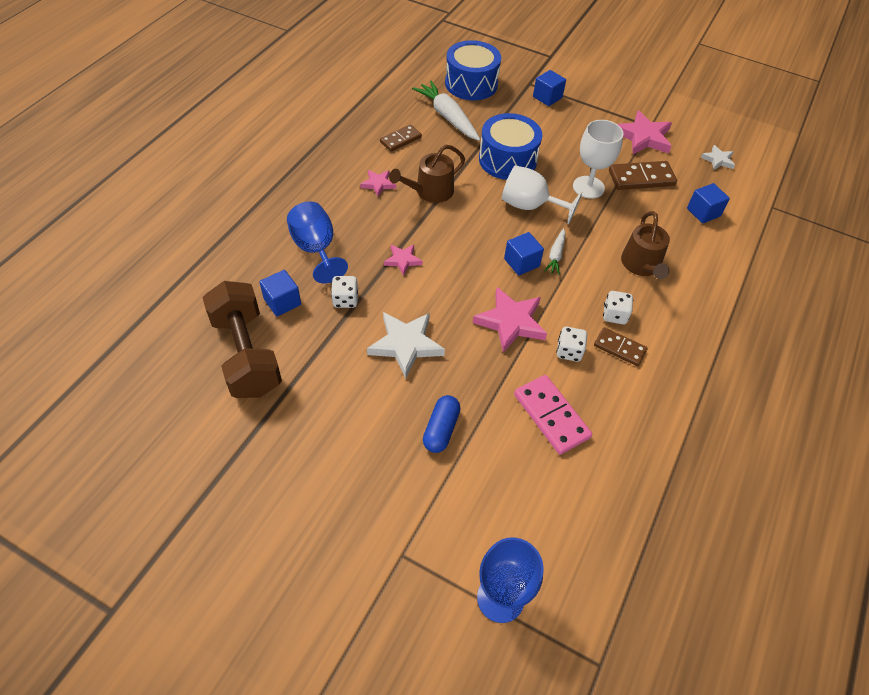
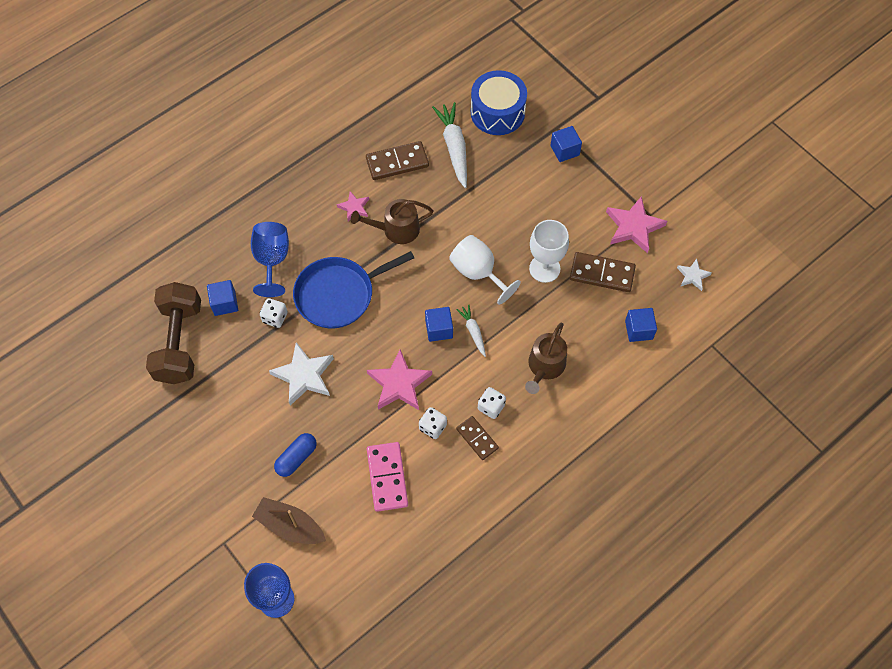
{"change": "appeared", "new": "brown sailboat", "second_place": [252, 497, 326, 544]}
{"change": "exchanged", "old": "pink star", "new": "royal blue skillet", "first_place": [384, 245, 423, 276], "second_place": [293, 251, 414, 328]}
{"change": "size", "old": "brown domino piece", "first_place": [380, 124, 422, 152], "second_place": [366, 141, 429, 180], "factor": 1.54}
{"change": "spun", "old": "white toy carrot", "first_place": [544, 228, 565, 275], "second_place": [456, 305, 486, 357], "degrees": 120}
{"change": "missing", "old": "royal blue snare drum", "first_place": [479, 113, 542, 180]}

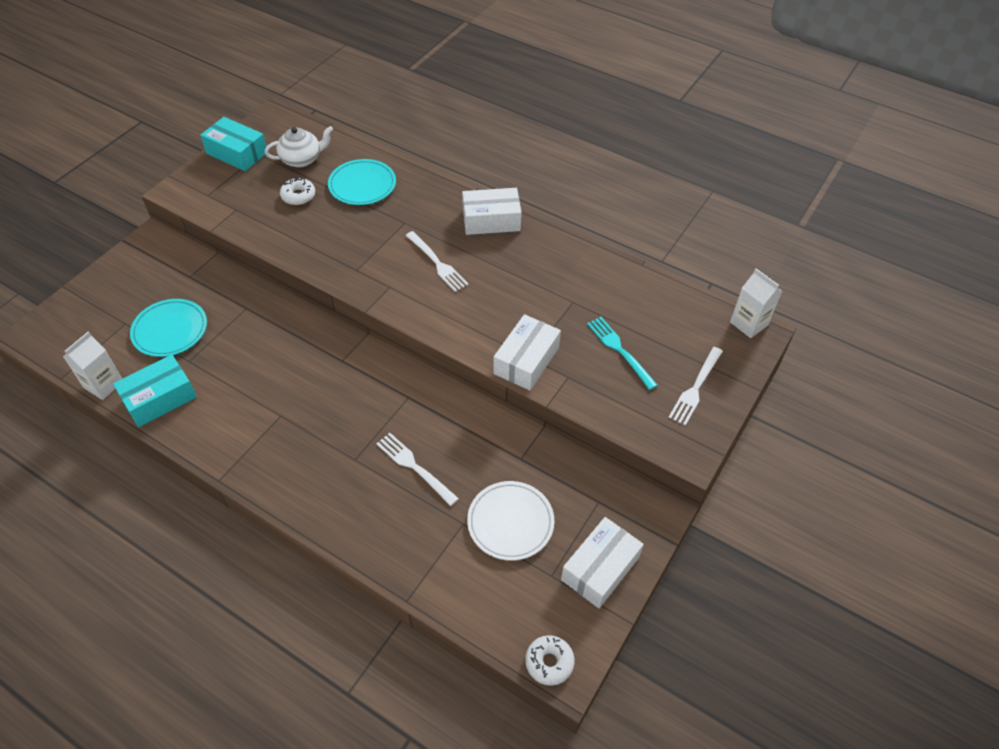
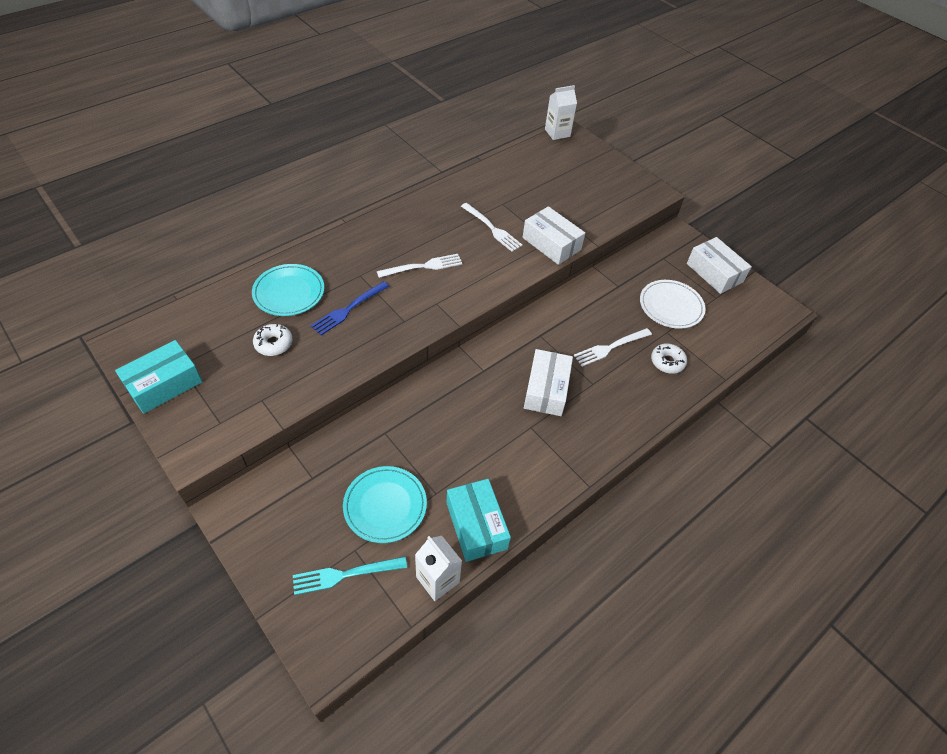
{"change": "relocated", "old": "turquoise dinner fork", "first_place": [587, 317, 658, 390], "second_place": [293, 557, 407, 595]}
{"change": "appeared", "new": "royal blue dinner fork", "second_place": [311, 281, 389, 335]}
{"change": "relocated", "old": "white dinner fork", "first_place": [668, 347, 723, 426], "second_place": [461, 203, 523, 252]}
{"change": "relocated", "old": "white box", "first_place": [462, 188, 522, 235], "second_place": [524, 349, 573, 416]}
{"change": "relocated", "old": "white doughnut", "first_place": [525, 635, 574, 686], "second_place": [651, 343, 687, 374]}
{"change": "missing", "old": "white teapot", "first_place": [265, 126, 333, 167]}

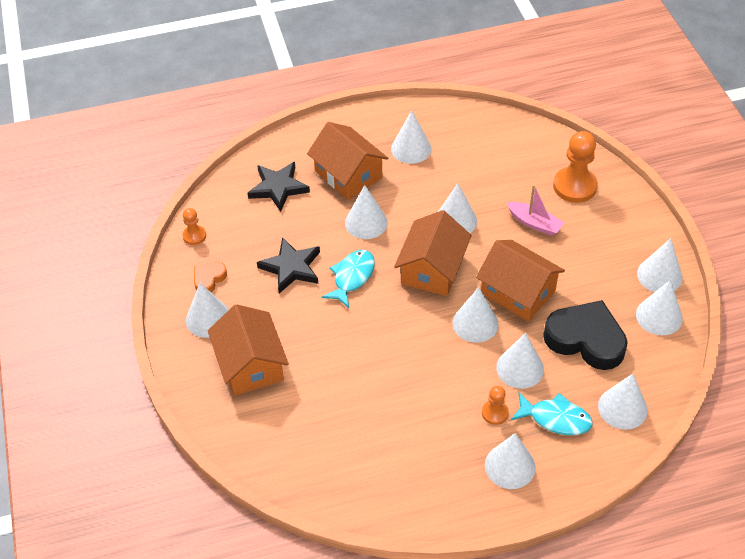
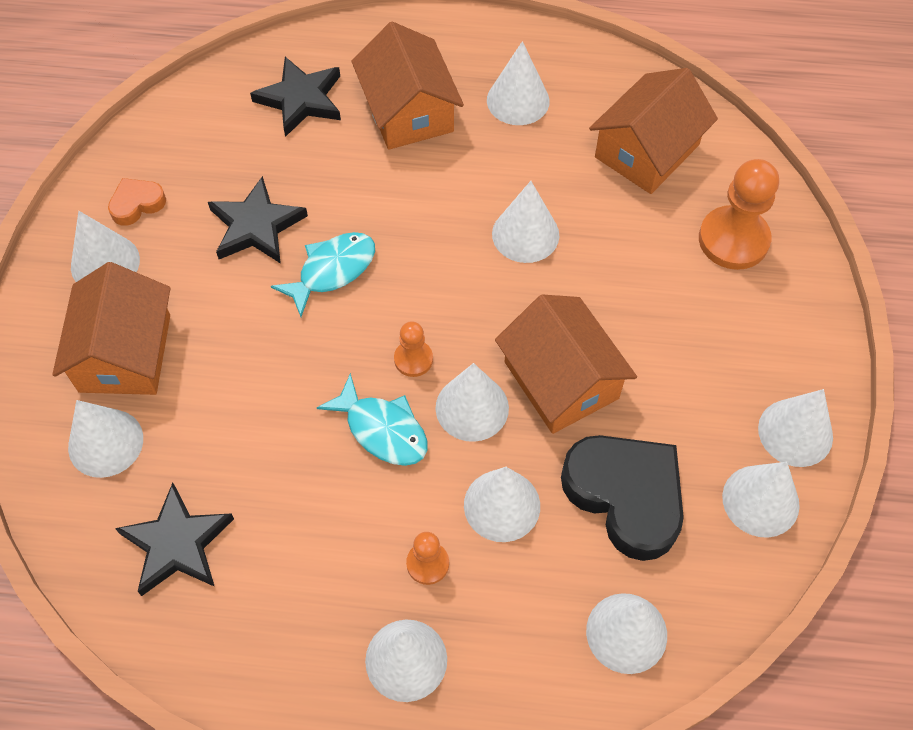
{"change": "relocated", "old": "white solid cone", "first_place": [345, 185, 388, 239], "second_place": [68, 400, 143, 478]}
{"change": "appeared", "new": "jet-black star", "second_place": [115, 482, 234, 596]}
{"change": "relocated", "old": "turquoise toy fish", "first_place": [511, 393, 593, 435], "second_place": [317, 373, 428, 466]}
{"change": "relocated", "old": "orange-coloured pawn", "first_place": [182, 208, 206, 245], "second_place": [394, 321, 433, 377]}
{"change": "relocated", "old": "orange-coloured toy house", "first_place": [394, 210, 472, 296], "second_place": [589, 68, 718, 194]}
{"change": "missing", "old": "pink sailboat", "first_place": [506, 185, 564, 236]}

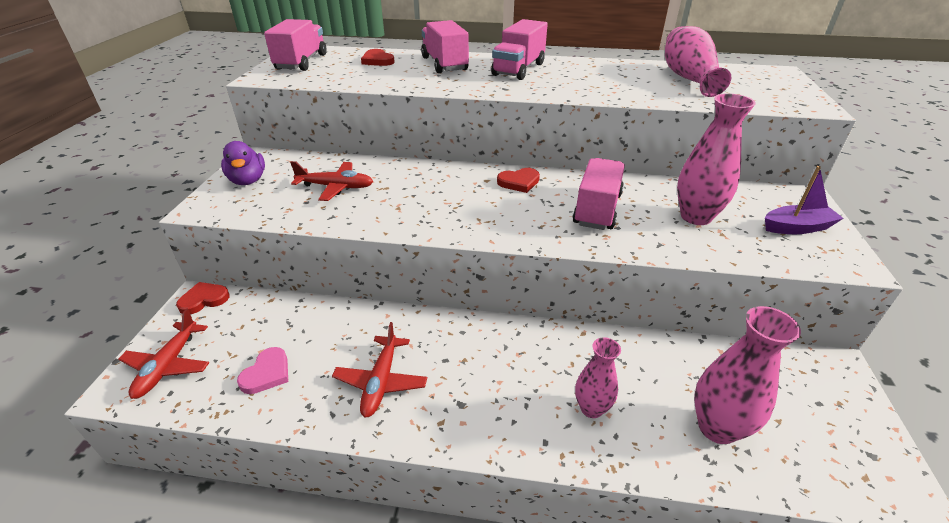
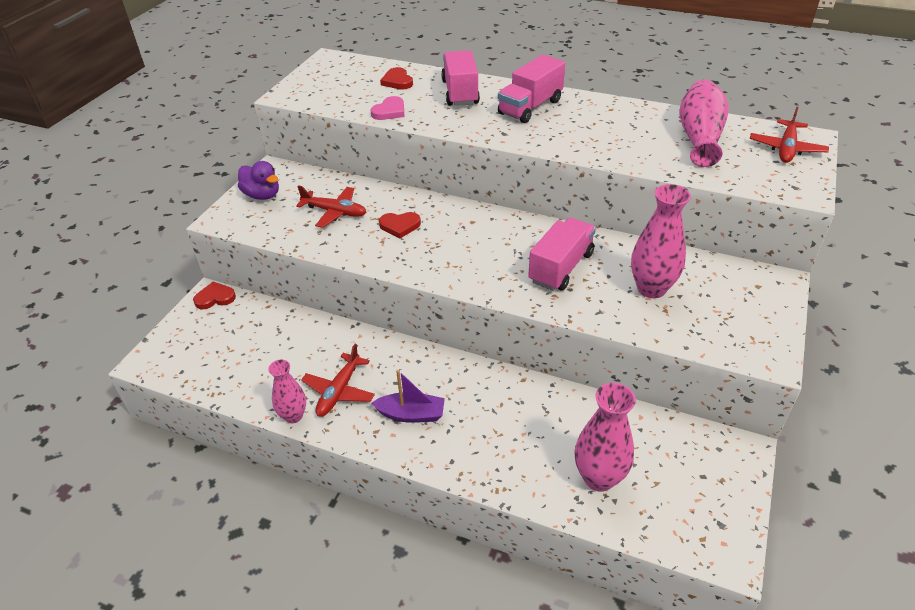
{"change": "spun", "old": "violet duck", "first_place": [221, 141, 265, 185], "second_place": [238, 161, 279, 200], "degrees": -45}
{"change": "relocated", "old": "pink vase", "first_place": [575, 337, 621, 418], "second_place": [268, 360, 306, 423]}
{"change": "relocated", "old": "pink heart", "first_place": [237, 347, 288, 394], "second_place": [371, 96, 405, 120]}
{"change": "relocated", "old": "violet sailboat", "first_place": [765, 166, 844, 234], "second_place": [372, 370, 445, 423]}
{"change": "relocated", "old": "crimson heart", "first_place": [497, 168, 540, 193], "second_place": [379, 212, 421, 238]}
{"change": "relocated", "old": "crimson aeroplane", "first_place": [118, 309, 209, 399], "second_place": [750, 107, 829, 163]}
{"change": "missing", "old": "pink lorry", "first_place": [264, 19, 327, 71]}

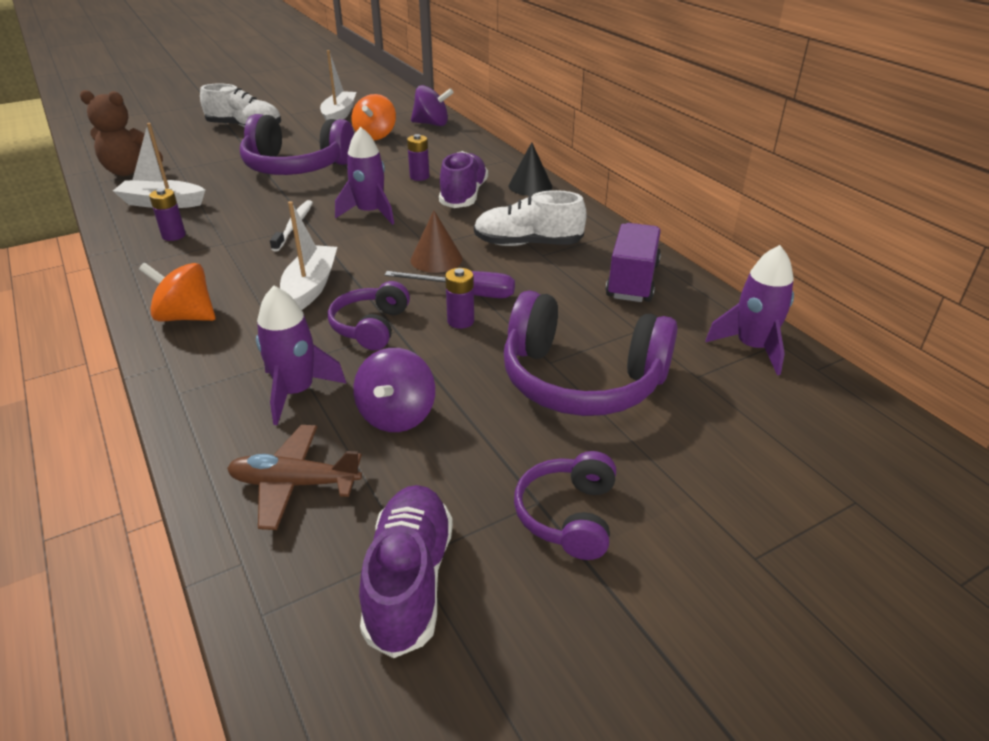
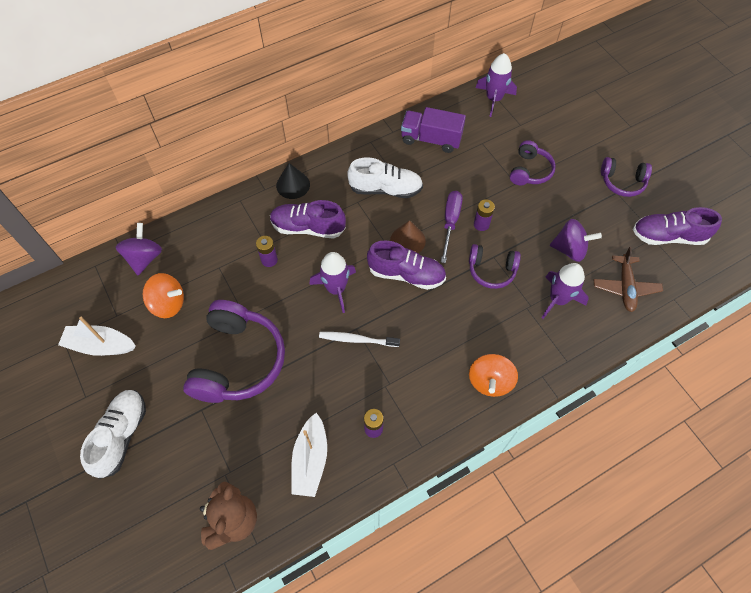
{"change": "spun", "old": "white lace-up shoe", "first_place": [474, 190, 587, 246], "second_place": [347, 157, 423, 198], "degrees": -90}
{"change": "appeared", "new": "violet lace-up shoe", "second_place": [367, 240, 446, 290]}
{"change": "size", "old": "violet headphones", "first_place": [504, 290, 678, 416], "second_place": [510, 140, 556, 185], "factor": 0.54}
{"change": "missing", "old": "white sailboat", "first_place": [280, 201, 337, 310]}

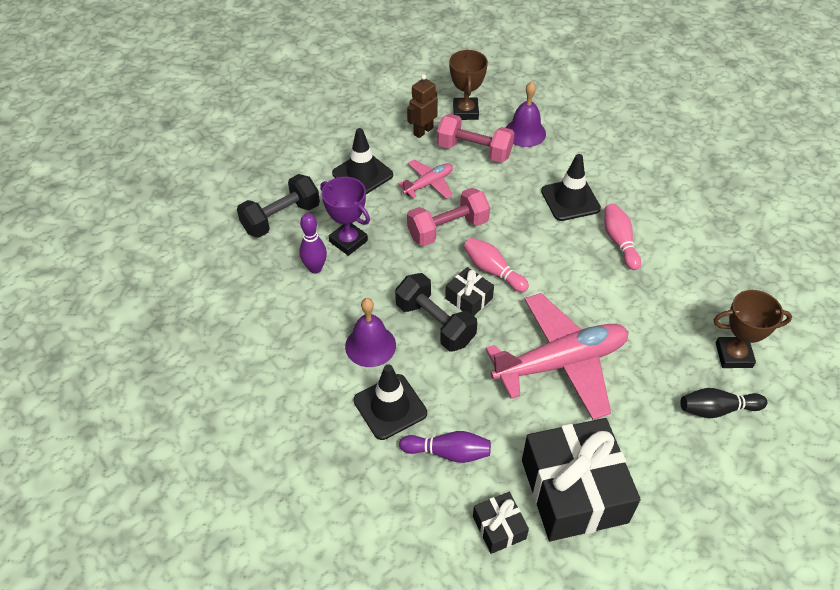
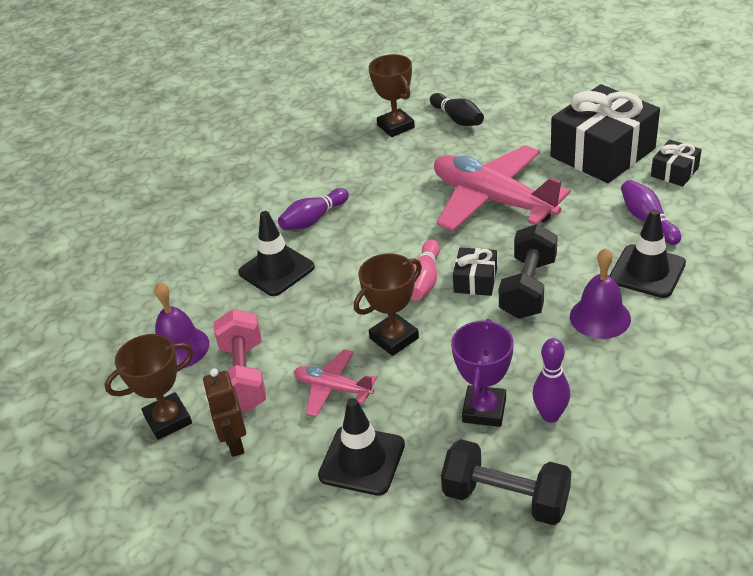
{"change": "spun", "old": "brown toy robot", "first_place": [407, 74, 438, 138], "second_place": [203, 368, 246, 457], "degrees": 60}
{"change": "colour", "old": "pink bowling pin", "new": "violet bowling pin", "first_place": [604, 203, 641, 270], "second_place": [278, 188, 349, 230]}
{"change": "exchanged", "old": "pink dumbbell", "new": "brown award cup", "first_place": [407, 188, 490, 246], "second_place": [354, 253, 422, 356]}

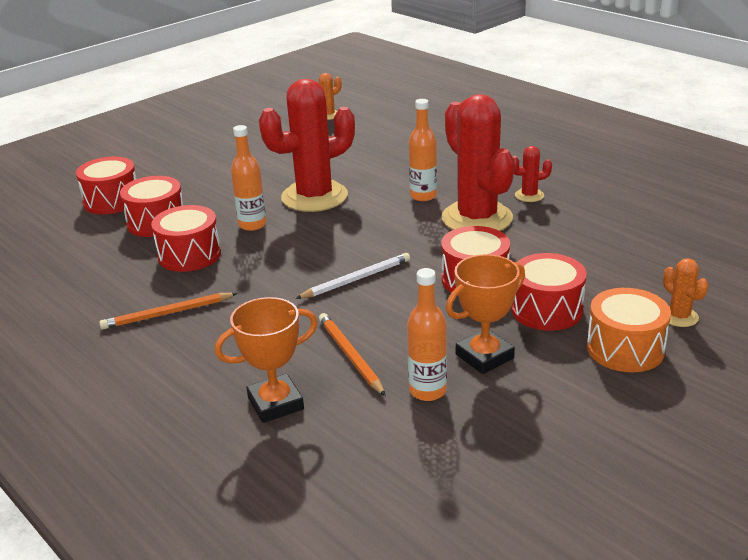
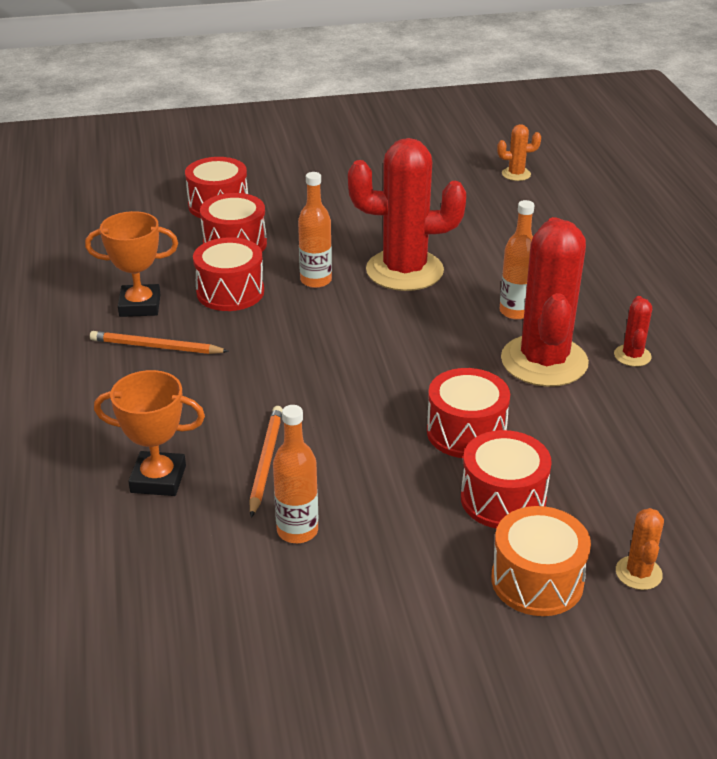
{"change": "relocated", "old": "orange-coloured award cup", "first_place": [446, 254, 525, 374], "second_place": [85, 211, 178, 317]}
{"change": "spun", "old": "crimson prickly plant", "first_place": [513, 146, 552, 202], "second_place": [614, 296, 652, 367], "degrees": 75}
{"change": "missing", "old": "white pencil", "first_place": [295, 253, 410, 299]}

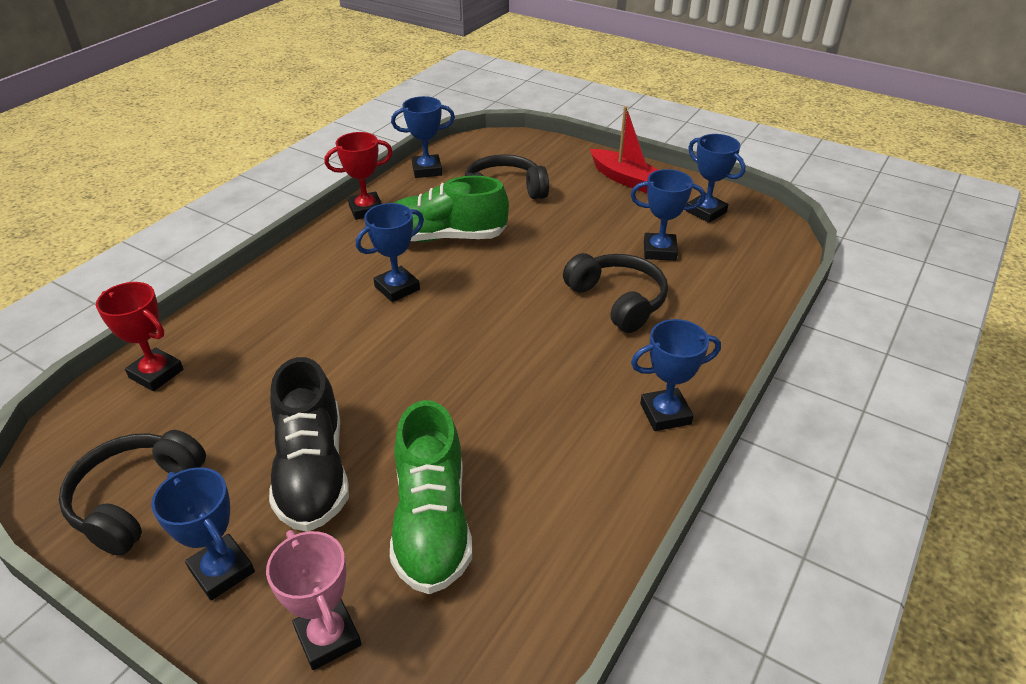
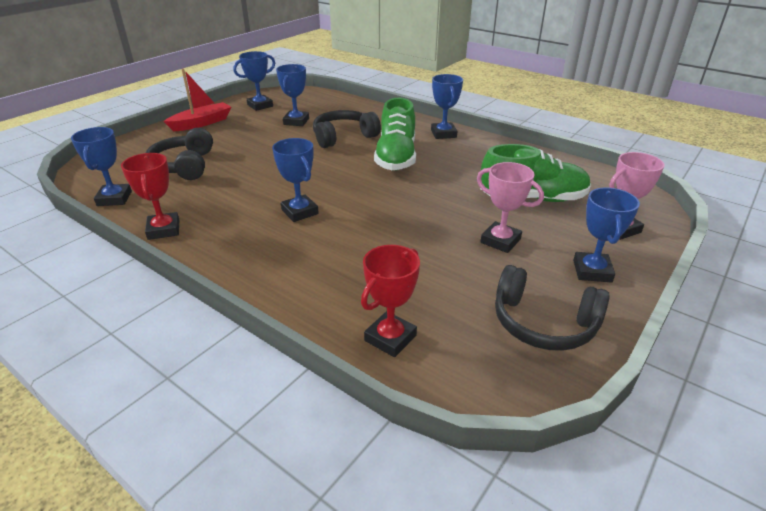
{"change": "relocated", "old": "green lace-up shoe", "first_place": [394, 176, 509, 242], "second_place": [374, 97, 416, 171]}
{"change": "exchanged", "old": "jet-black lace-up shoe", "new": "pink award cup", "first_place": [269, 357, 349, 532], "second_place": [477, 162, 544, 253]}
{"change": "spun", "old": "royal blue award cup", "first_place": [151, 467, 255, 601], "second_place": [573, 188, 640, 283], "degrees": -45}

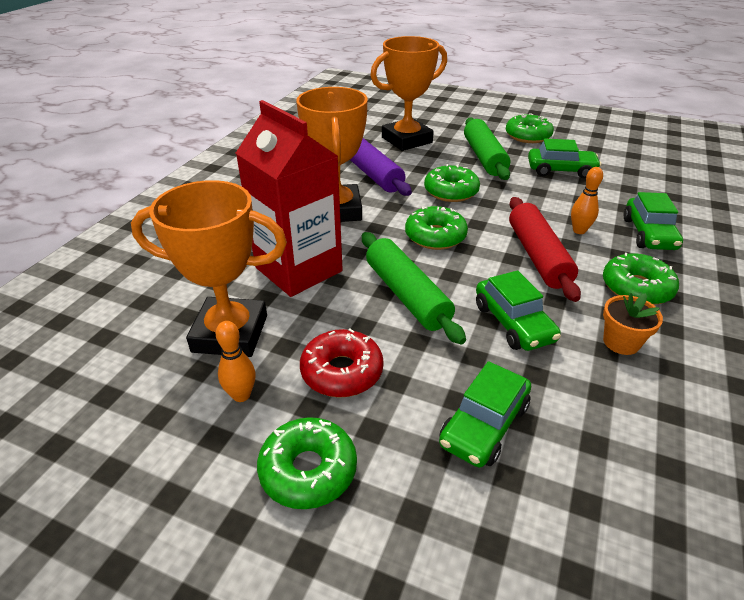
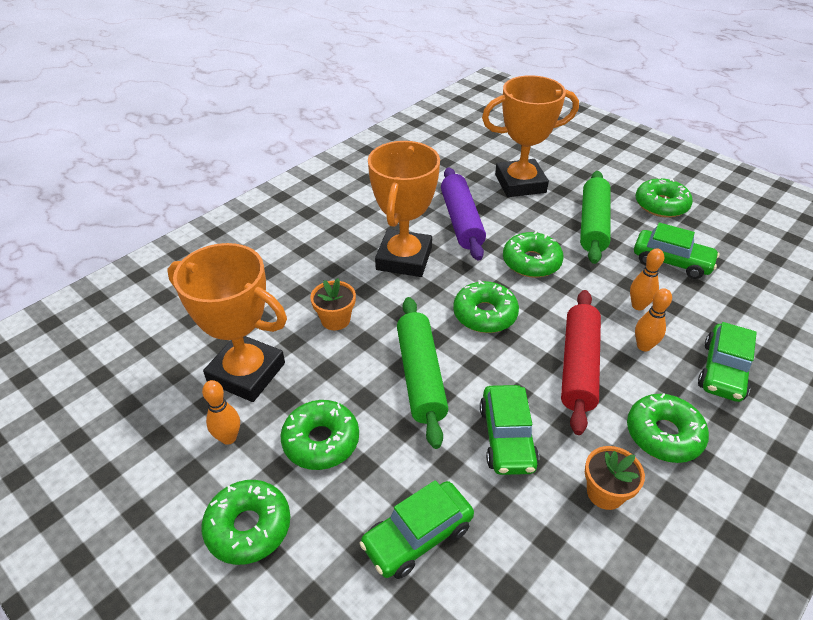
{"change": "colour", "old": "crimson doughnut", "new": "green doughnut", "first_place": [300, 328, 384, 398], "second_place": [281, 400, 359, 470]}
{"change": "exchanged", "old": "crimson carton", "new": "orange-coloured flower pot", "first_place": [236, 100, 343, 297], "second_place": [310, 278, 356, 330]}
{"change": "appeared", "new": "orange-coloured bowling pin", "second_place": [630, 249, 664, 310]}

